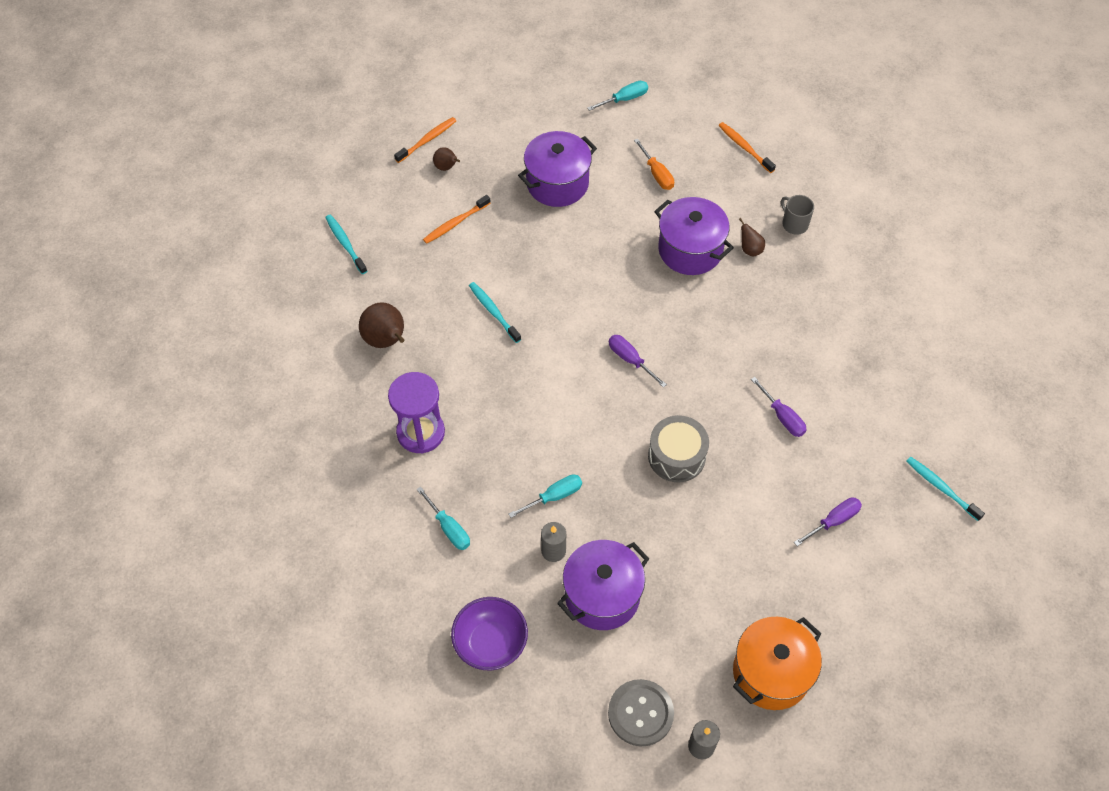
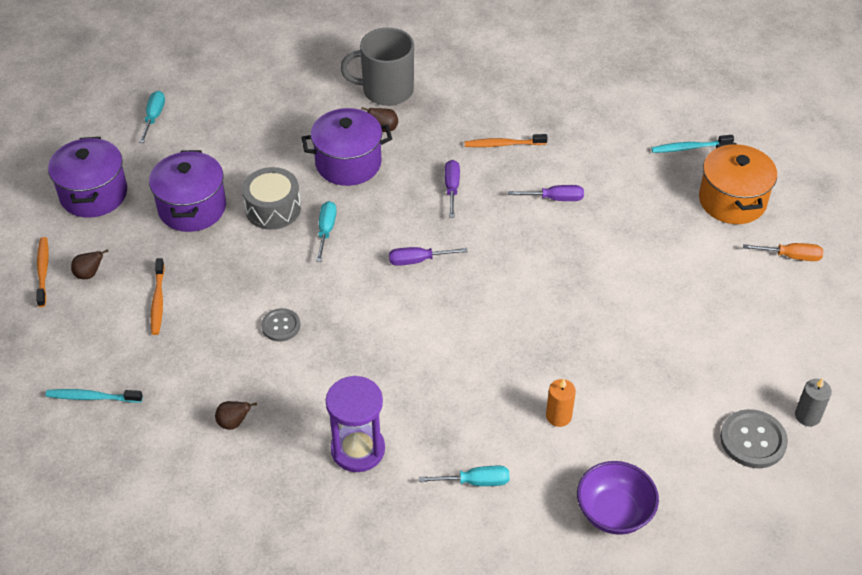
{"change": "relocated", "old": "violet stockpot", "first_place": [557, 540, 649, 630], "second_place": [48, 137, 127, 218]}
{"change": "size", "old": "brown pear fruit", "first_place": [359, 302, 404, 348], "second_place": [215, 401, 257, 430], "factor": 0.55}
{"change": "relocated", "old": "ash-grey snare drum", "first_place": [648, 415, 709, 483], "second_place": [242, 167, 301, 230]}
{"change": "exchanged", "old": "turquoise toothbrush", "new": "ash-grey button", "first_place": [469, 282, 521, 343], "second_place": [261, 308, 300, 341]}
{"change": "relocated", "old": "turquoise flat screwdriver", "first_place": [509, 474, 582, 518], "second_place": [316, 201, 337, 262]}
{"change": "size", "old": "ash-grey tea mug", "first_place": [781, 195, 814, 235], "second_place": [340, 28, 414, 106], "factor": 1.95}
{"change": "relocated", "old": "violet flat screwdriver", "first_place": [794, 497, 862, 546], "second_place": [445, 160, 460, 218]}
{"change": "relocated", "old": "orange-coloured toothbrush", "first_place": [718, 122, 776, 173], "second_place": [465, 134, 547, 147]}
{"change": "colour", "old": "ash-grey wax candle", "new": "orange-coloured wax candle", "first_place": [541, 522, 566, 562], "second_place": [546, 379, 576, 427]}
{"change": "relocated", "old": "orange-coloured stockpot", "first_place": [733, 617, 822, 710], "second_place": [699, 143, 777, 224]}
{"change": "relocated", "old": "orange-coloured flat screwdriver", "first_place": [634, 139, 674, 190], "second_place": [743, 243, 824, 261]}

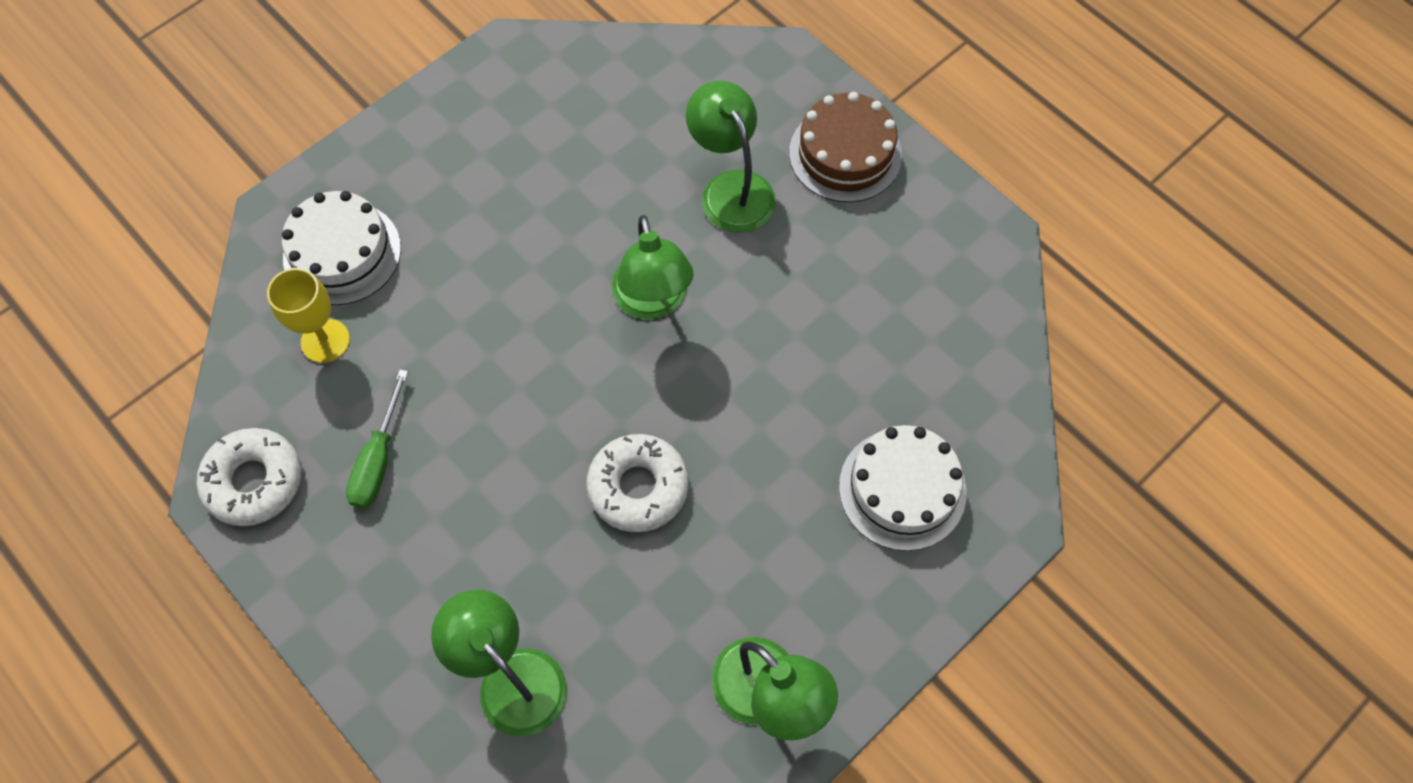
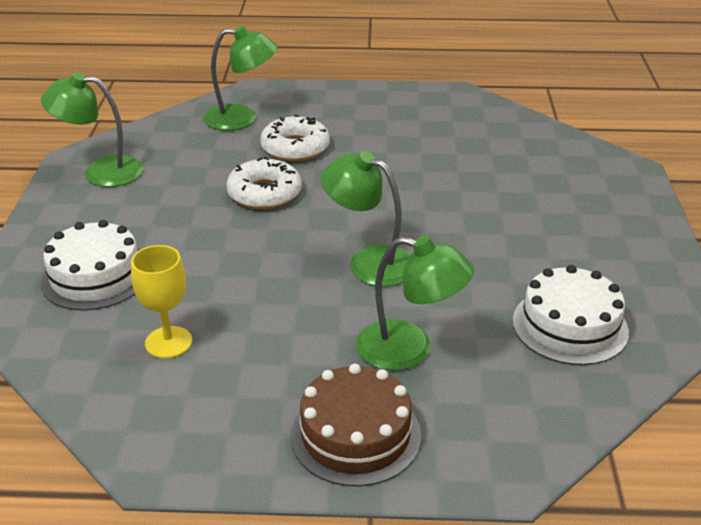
{"change": "relocated", "old": "bright yellow chalice", "first_place": [267, 268, 350, 363], "second_place": [131, 245, 192, 358]}
{"change": "relocated", "old": "white doughnut", "first_place": [197, 428, 301, 526], "second_place": [260, 114, 330, 161]}
{"change": "relocated", "old": "white cake", "first_place": [282, 191, 401, 305], "second_place": [512, 265, 629, 365]}
{"change": "missing", "old": "green flat screwdriver", "first_place": [346, 369, 408, 508]}

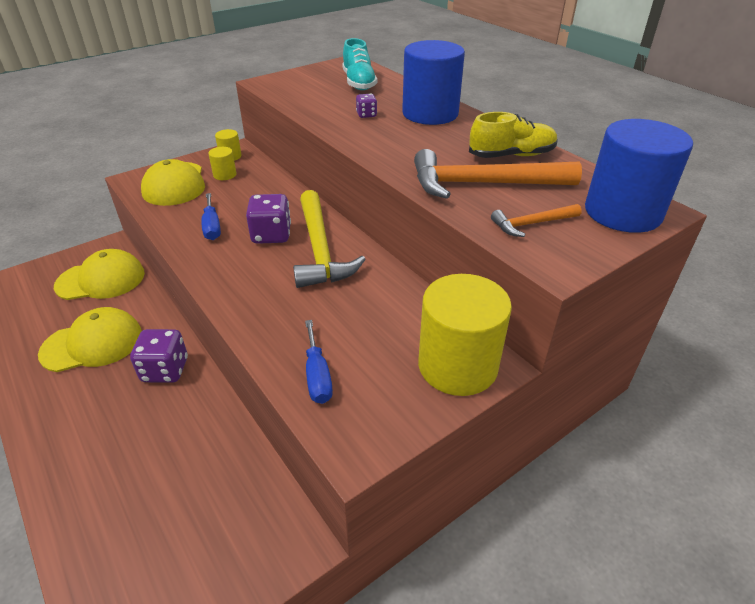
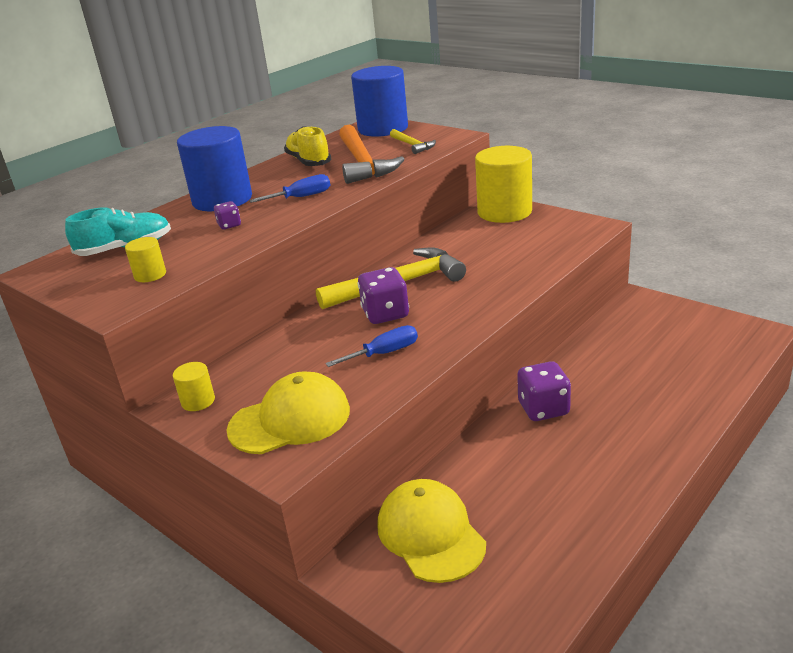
{"change": "relocated", "old": "bright yellow cylinder shape", "first_place": [208, 147, 236, 180], "second_place": [125, 237, 166, 282]}
{"change": "relocated", "old": "royal blue flat screwdriver", "first_place": [305, 320, 333, 404], "second_place": [249, 174, 330, 203]}
{"change": "colour", "old": "orange-coloured claw hammer", "new": "bright yellow claw hammer", "first_place": [491, 204, 582, 237], "second_place": [390, 129, 436, 154]}
{"change": "missing", "old": "bright yellow baseball cap", "first_place": [38, 307, 142, 372]}

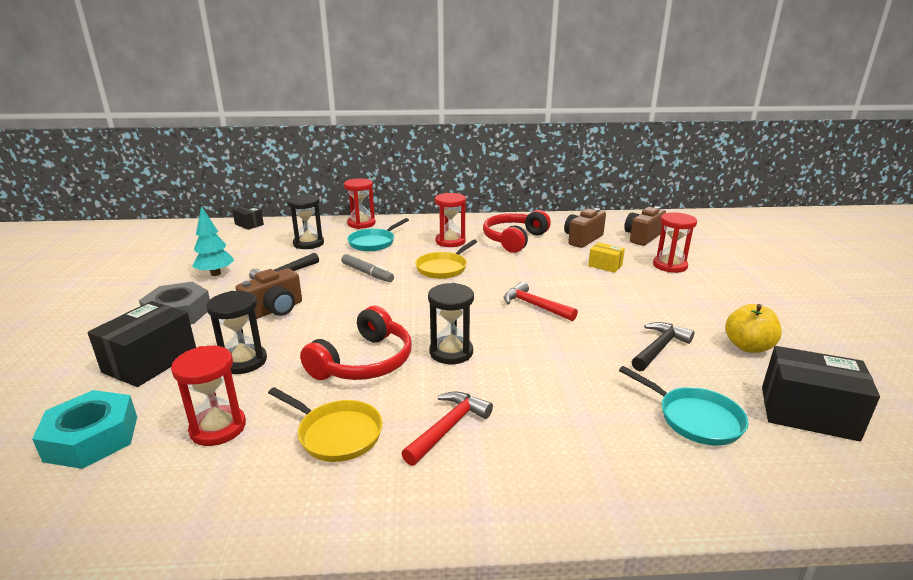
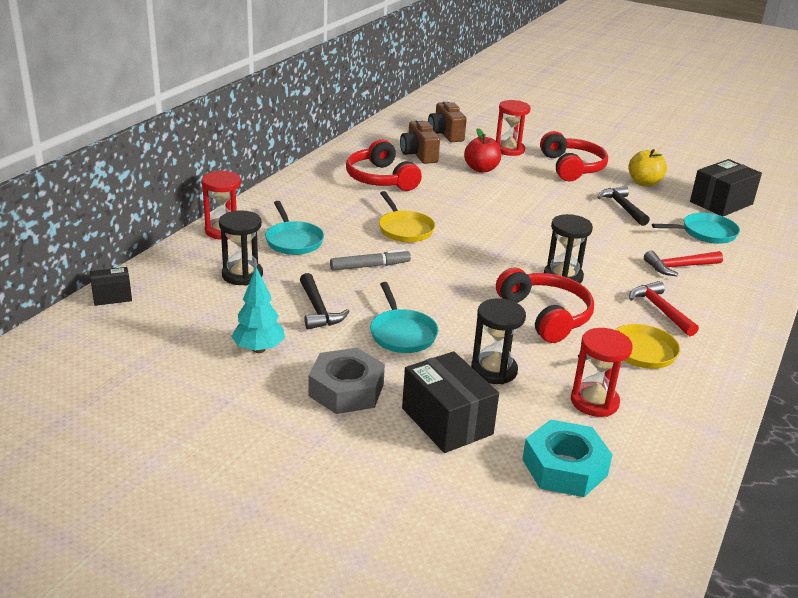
{"change": "exchanged", "old": "brown camera", "new": "turquoise skillet", "first_place": [236, 269, 302, 319], "second_place": [370, 282, 438, 353]}
{"change": "exchanged", "old": "bright yellow box", "new": "crimson apple fruit", "first_place": [588, 242, 625, 273], "second_place": [464, 128, 501, 173]}
{"change": "appeared", "new": "crimson headphones", "second_place": [540, 131, 608, 181]}
{"change": "relocated", "old": "crimson claw hammer", "first_place": [504, 281, 578, 321], "second_place": [644, 251, 723, 276]}
{"change": "missing", "old": "crimson sandglass", "first_place": [435, 193, 466, 247]}

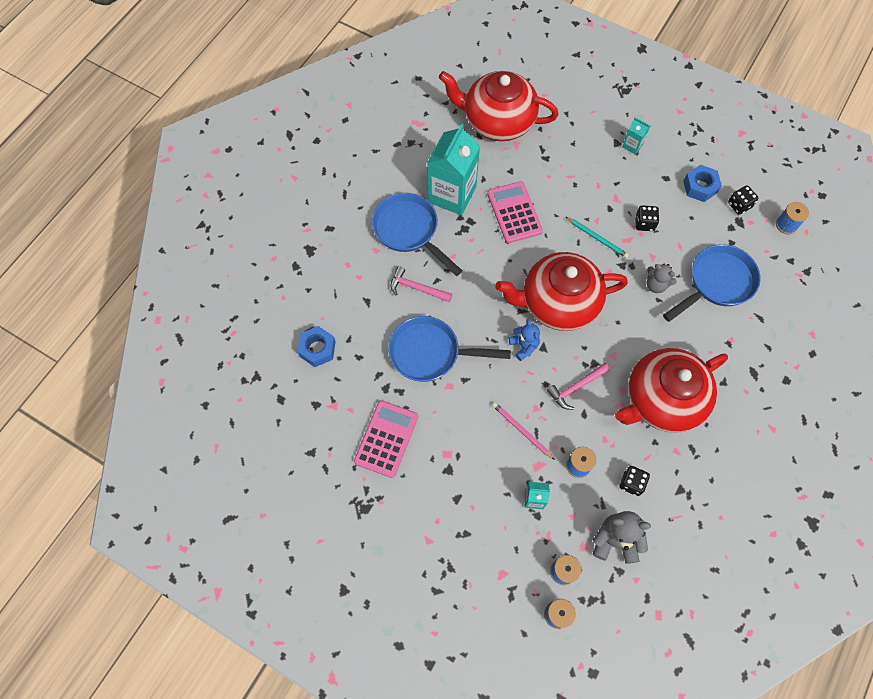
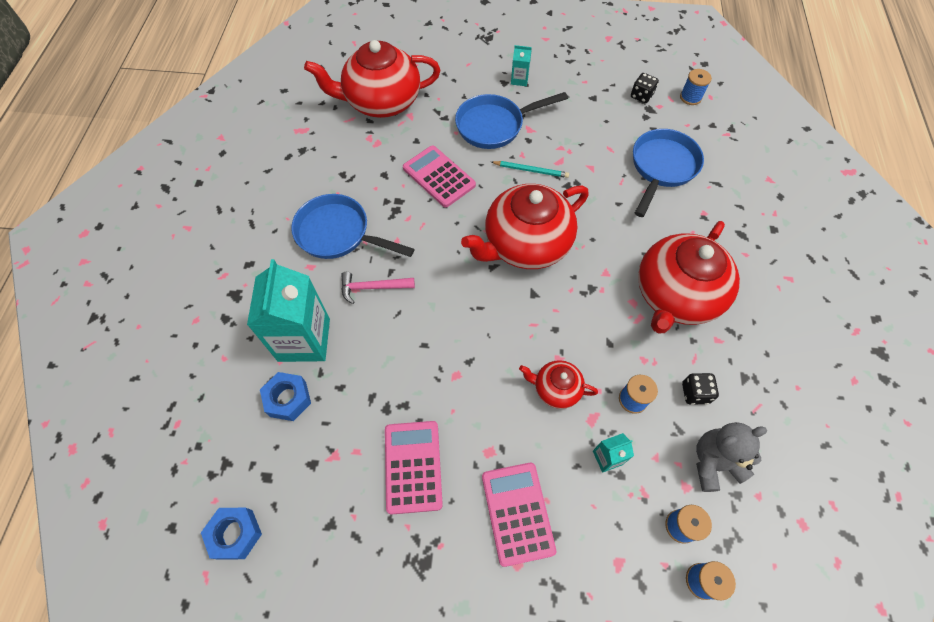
{"change": "relocated", "old": "royal blue hex nut", "first_place": [683, 164, 722, 202], "second_place": [201, 508, 262, 560]}
{"change": "relocated", "old": "turquoise carton", "first_place": [427, 123, 480, 215], "second_place": [247, 259, 330, 362]}
{"change": "relocated", "old": "royal blue skillet", "first_place": [388, 316, 511, 382], "second_place": [455, 92, 568, 149]}
{"change": "appeared", "new": "pink calculator", "second_place": [482, 463, 556, 567]}
{"change": "exchanged", "old": "pink pencil", "new": "crimson teapot", "first_place": [492, 402, 555, 460], "second_place": [519, 360, 598, 409]}
{"change": "missing", "old": "royal blue stuffed bear", "first_place": [509, 319, 540, 361]}
{"change": "missing", "old": "pink claw hammer", "first_place": [547, 363, 610, 410]}
{"change": "missing", "old": "jet-black dice", "first_place": [635, 205, 659, 231]}
{"change": "missing", "old": "ash-grey stuffed bear", "first_place": [647, 264, 677, 293]}

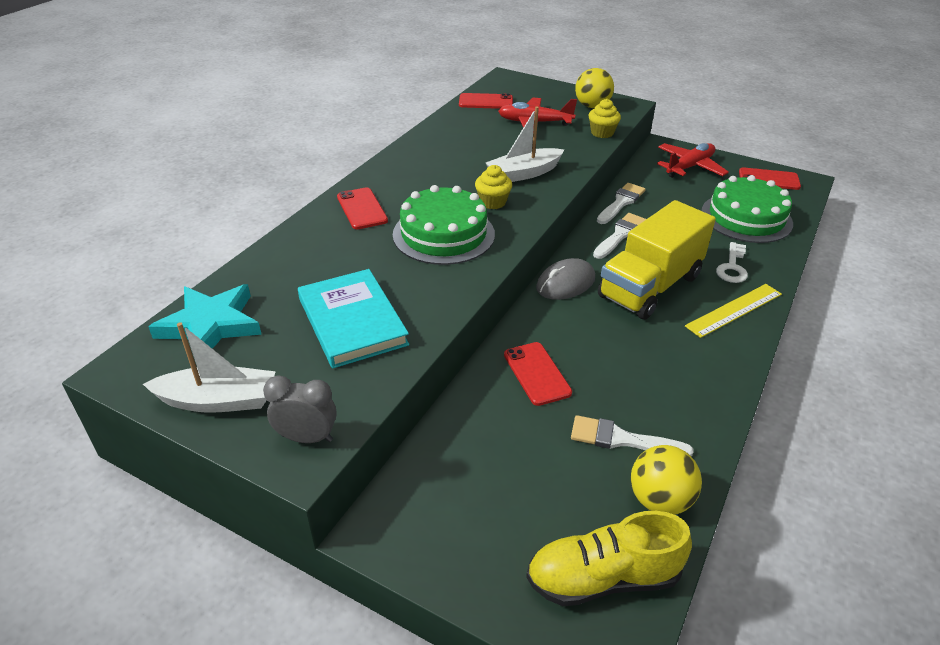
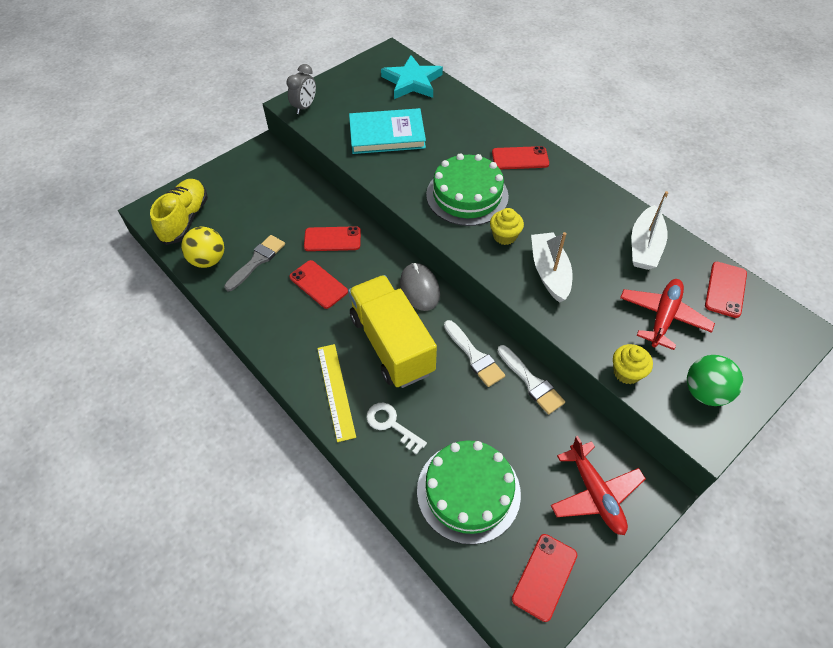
{"change": "colour", "old": "white paint brush", "new": "ash-grey paint brush", "first_place": [571, 415, 693, 456], "second_place": [224, 235, 285, 291]}
{"change": "appeared", "new": "crimson smartphone", "second_place": [289, 260, 348, 309]}
{"change": "relocated", "old": "white sailboat", "first_place": [143, 322, 276, 413], "second_place": [632, 191, 668, 270]}
{"change": "colour", "old": "bright yellow sphere", "new": "green sphere", "first_place": [575, 68, 614, 108], "second_place": [687, 355, 743, 406]}

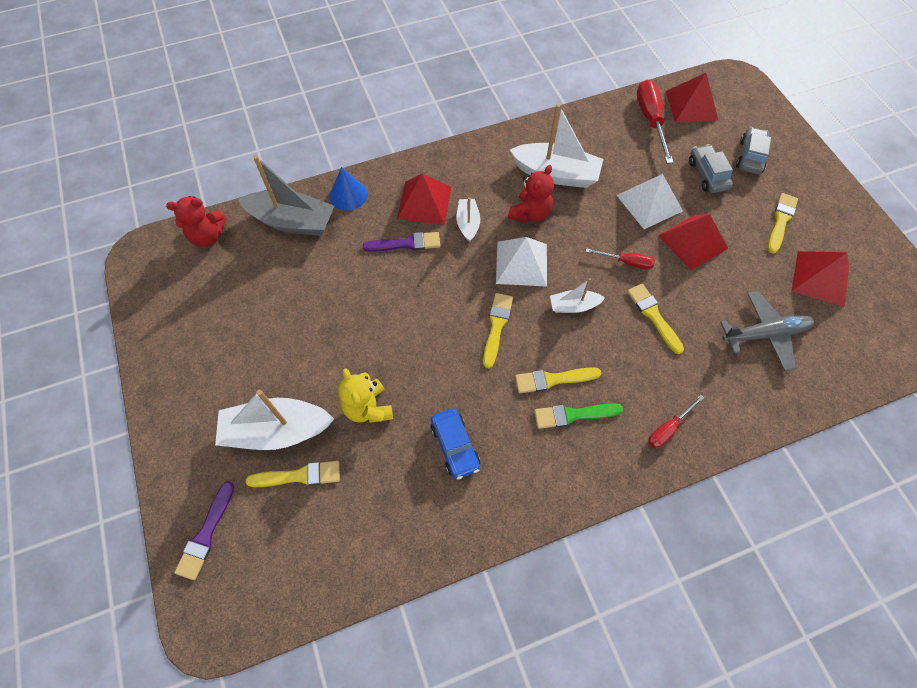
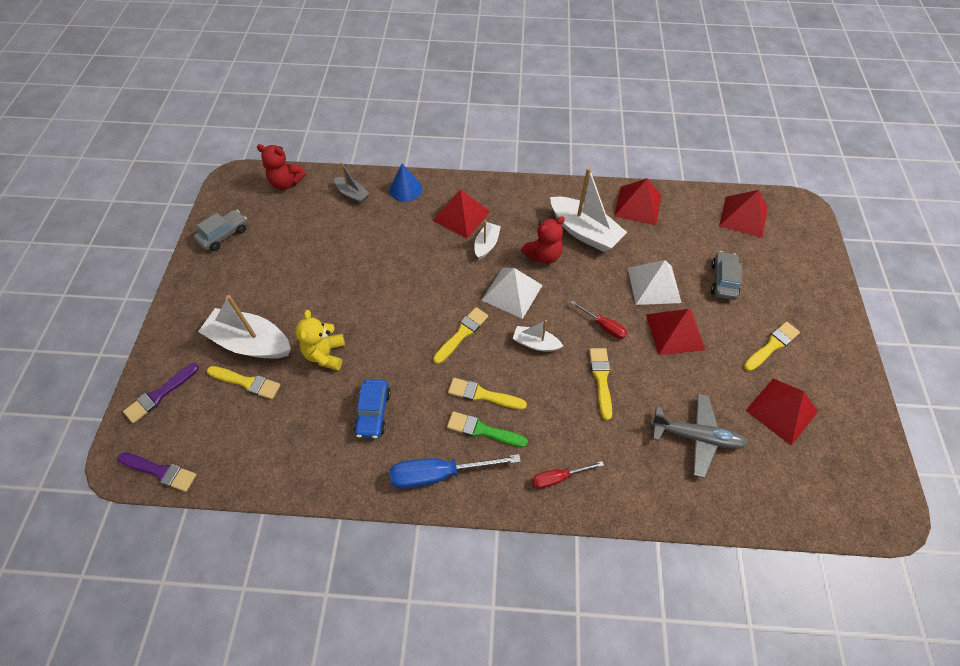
{"change": "relocated", "old": "violet paint brush", "first_place": [363, 232, 440, 252], "second_place": [118, 453, 197, 492]}
{"change": "relocated", "old": "ash-grey automobile", "first_place": [736, 127, 771, 174], "second_place": [193, 210, 247, 251]}
{"change": "size", "old": "ash-grey sailboat", "first_place": [238, 155, 334, 236], "second_place": [334, 162, 370, 204], "factor": 0.53}
{"change": "appeared", "new": "royal blue flat screwdriver", "second_place": [390, 454, 521, 489]}
{"change": "appeared", "new": "crimson solid pyramid", "second_place": [614, 178, 662, 225]}
{"change": "missing", "old": "crimson flat screwdriver", "first_place": [637, 80, 674, 164]}

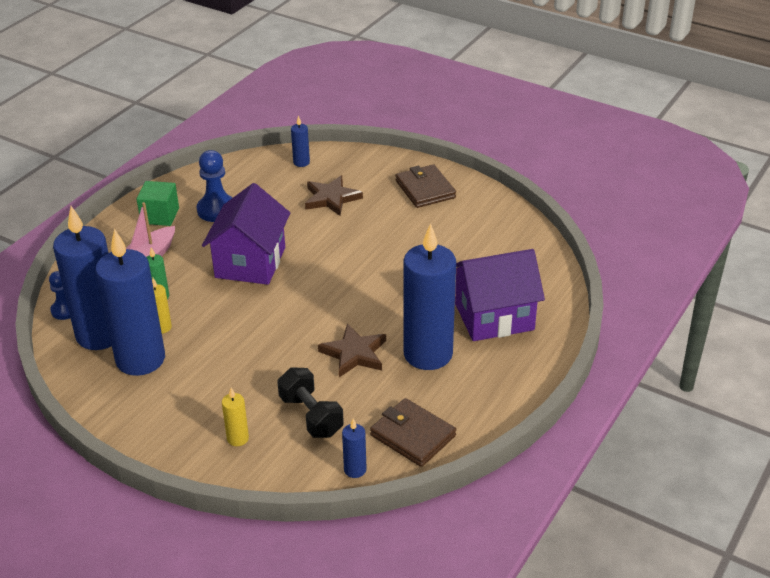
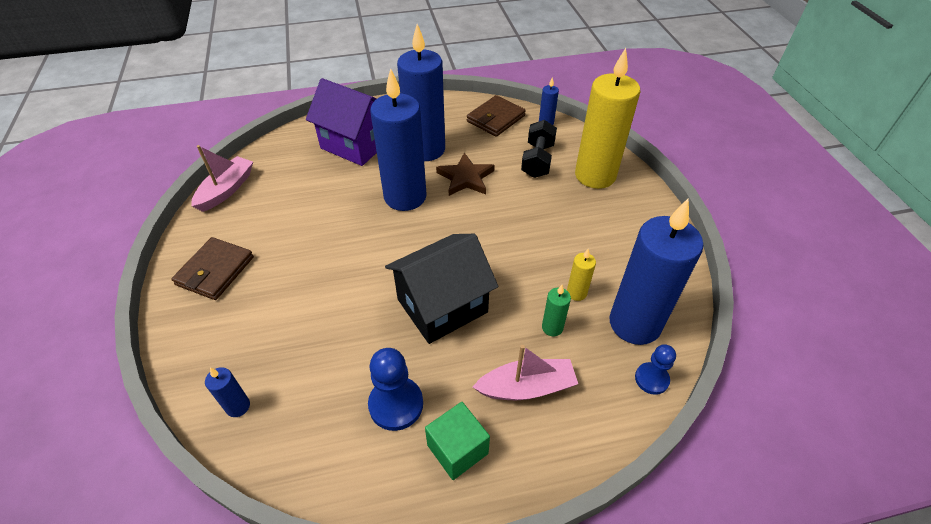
{"change": "appeared", "new": "pink sailboat", "second_place": [191, 145, 253, 212]}
{"change": "relocated", "old": "royal blue wax candle", "first_place": [95, 229, 165, 376], "second_place": [370, 68, 427, 211]}
{"change": "colour", "old": "violet toy house", "new": "jet-black toy house", "first_place": [202, 183, 290, 285], "second_place": [385, 234, 498, 344]}
{"change": "spun", "old": "brown card wallet", "first_place": [370, 398, 456, 467], "second_place": [467, 95, 526, 137], "degrees": 45}
{"change": "size", "old": "bright yellow wax candle", "first_place": [222, 388, 249, 446], "second_place": [575, 48, 640, 189], "factor": 2.42}
{"change": "missing", "old": "brown star", "first_place": [305, 175, 363, 216]}

